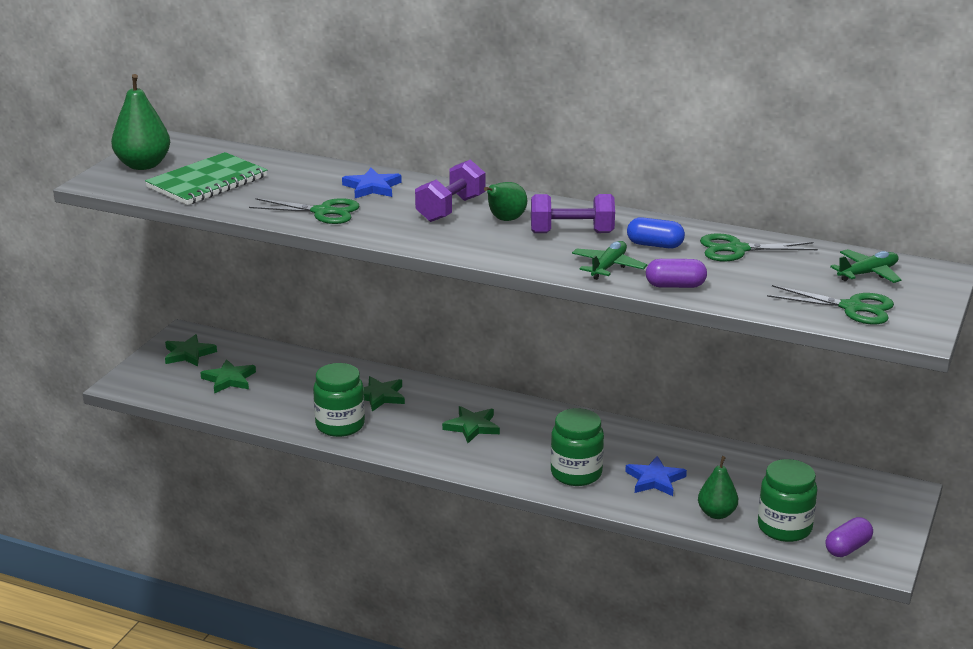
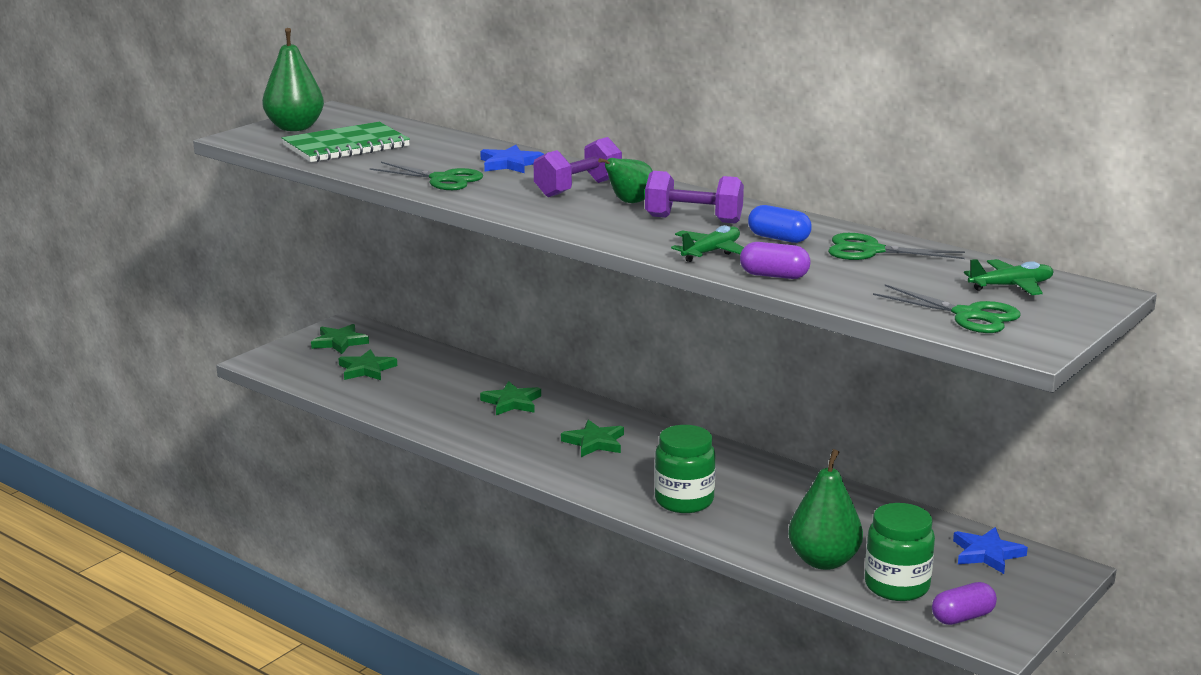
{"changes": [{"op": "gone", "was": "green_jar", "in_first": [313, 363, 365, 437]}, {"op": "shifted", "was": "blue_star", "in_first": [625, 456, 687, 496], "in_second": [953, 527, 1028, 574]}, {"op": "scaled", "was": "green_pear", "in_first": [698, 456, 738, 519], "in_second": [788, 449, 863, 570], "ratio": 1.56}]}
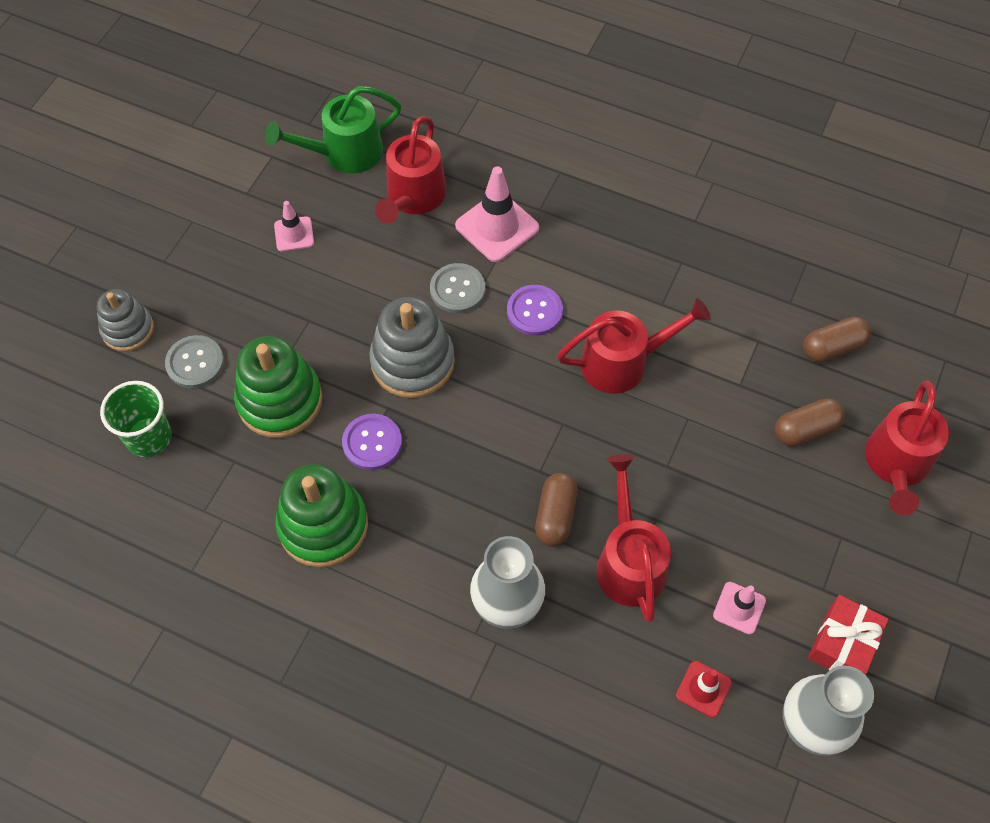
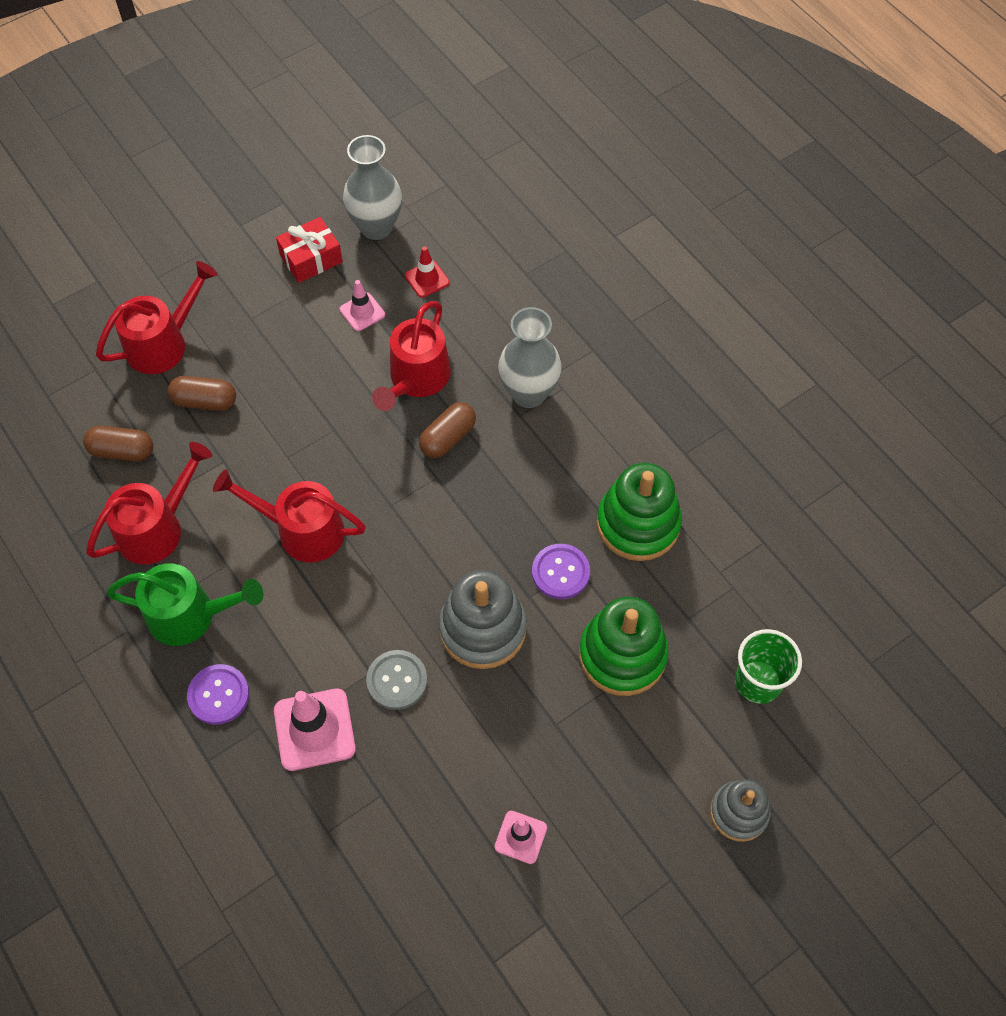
{"changes": [{"op": "gone", "was": "grey_button", "in_first": [165, 335, 224, 388]}, {"op": "shifted", "was": "green_watering_can", "in_first": [265, 86, 401, 174], "in_second": [107, 563, 263, 646]}, {"op": "shifted", "was": "red_watering_can", "in_first": [375, 116, 446, 223], "in_second": [86, 442, 212, 564]}, {"op": "shifted", "was": "purple_button", "in_first": [507, 285, 563, 336], "in_second": [187, 664, 249, 725]}]}
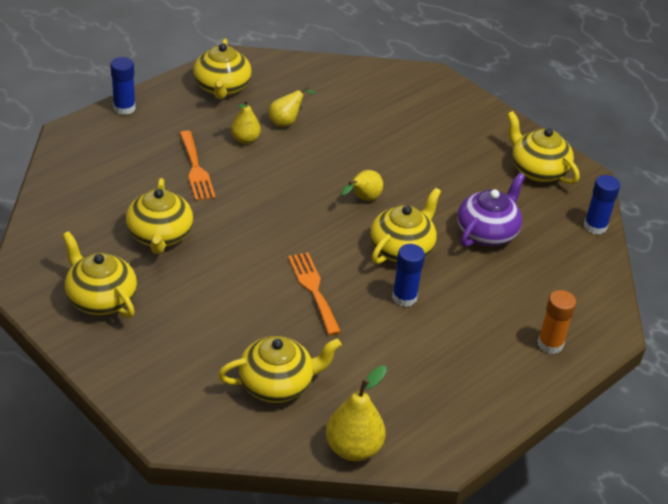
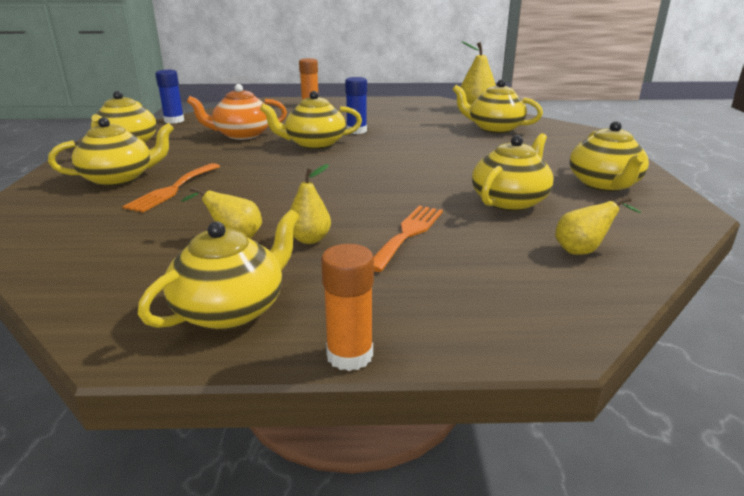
{"changes": [{"op": "gone", "was": "blue_glue_stick", "in_first": [110, 57, 136, 115]}, {"op": "new", "now": "yellow_teapot", "in_second": [48, 117, 174, 186]}, {"op": "new", "now": "orange_glue_stick", "in_second": [321, 244, 374, 371]}, {"op": "shifted", "was": "orange_fork", "in_first": [288, 252, 341, 335], "in_second": [123, 163, 220, 213]}, {"op": "shifted", "was": "yellow_pear", "in_first": [342, 170, 383, 201], "in_second": [555, 197, 641, 255]}, {"op": "repainted", "was": "purple_teapot", "now": "orange_teapot", "in_first": [457, 173, 525, 247], "in_second": [187, 84, 287, 140]}]}
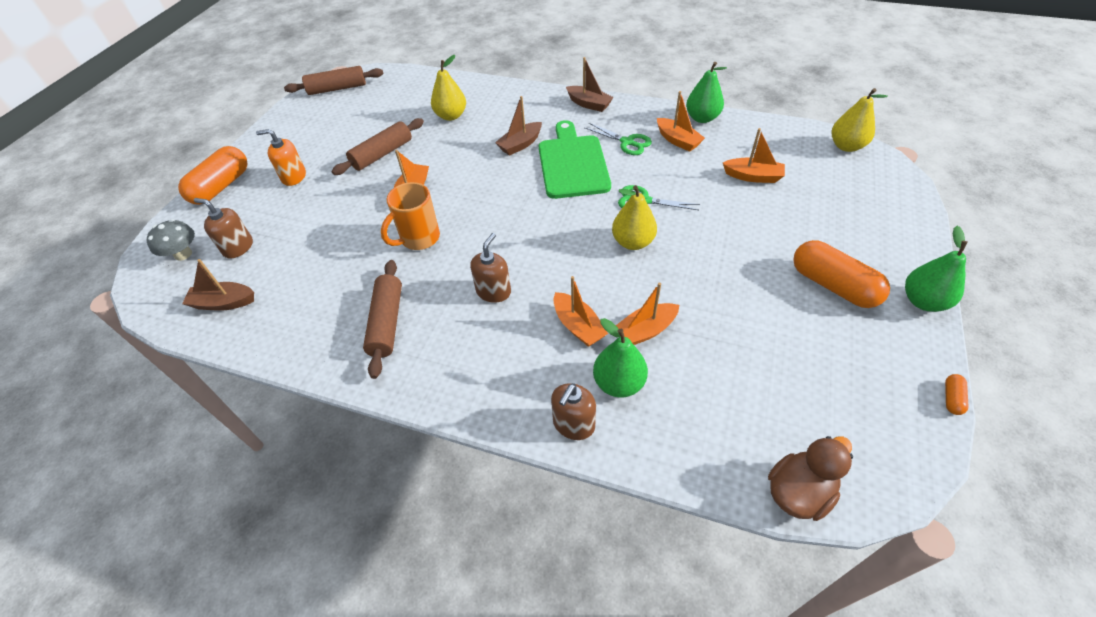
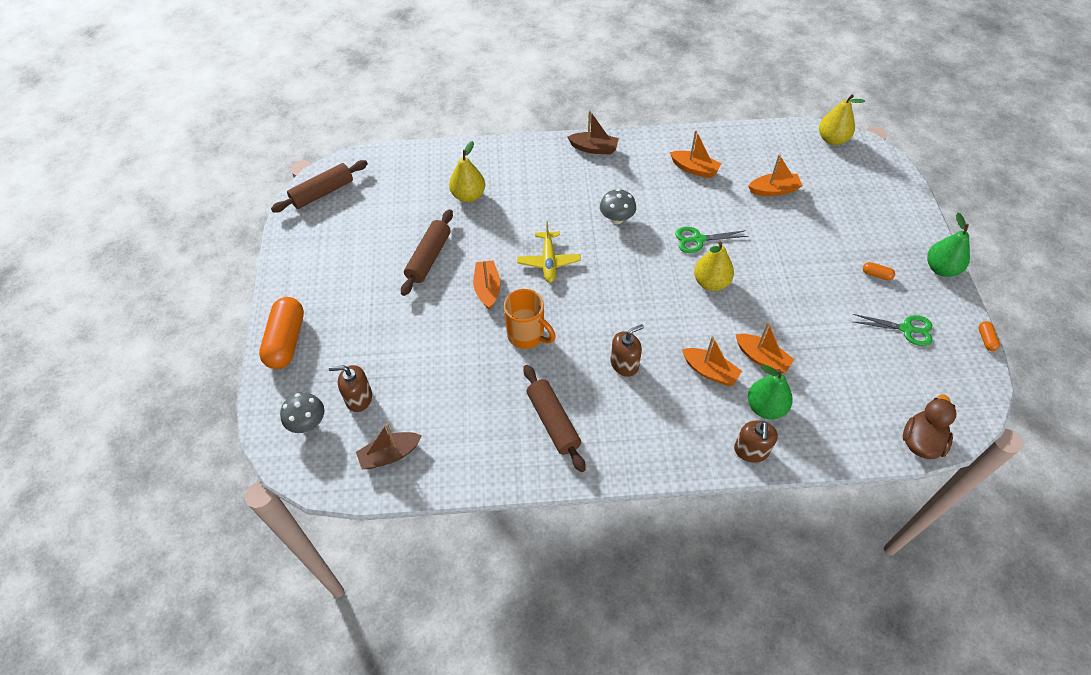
{"changes": [{"op": "gone", "was": "orange_soap_dispenser", "in_first": [256, 129, 306, 186]}, {"op": "gone", "was": "brown_boat", "in_first": [495, 96, 542, 156]}, {"op": "gone", "was": "green_pear", "in_first": [686, 62, 727, 123]}, {"op": "new", "now": "yellow_plane", "in_second": [517, 222, 581, 283]}, {"op": "shifted", "was": "green_scissors", "in_first": [584, 123, 652, 155], "in_second": [853, 314, 933, 346]}, {"op": "swapped", "was": "green_cutting_board", "now": "grey_mushroom", "in_first": [539, 120, 611, 199], "in_second": [600, 189, 636, 224]}, {"op": "rotated", "was": "orange_mug", "in_first": [381, 182, 440, 250], "in_second": [504, 289, 556, 349], "clockwise": -75}, {"op": "rotated", "was": "brown_soap_dispenser", "in_first": [470, 233, 511, 303], "in_second": [610, 324, 644, 377], "clockwise": 60}, {"op": "rotated", "was": "orange_boat", "in_first": [616, 283, 679, 345], "in_second": [736, 322, 795, 373], "clockwise": -90}, {"op": "scaled", "was": "orange_capsule", "in_first": [793, 240, 890, 308], "in_second": [863, 262, 895, 280], "ratio": 0.41}]}
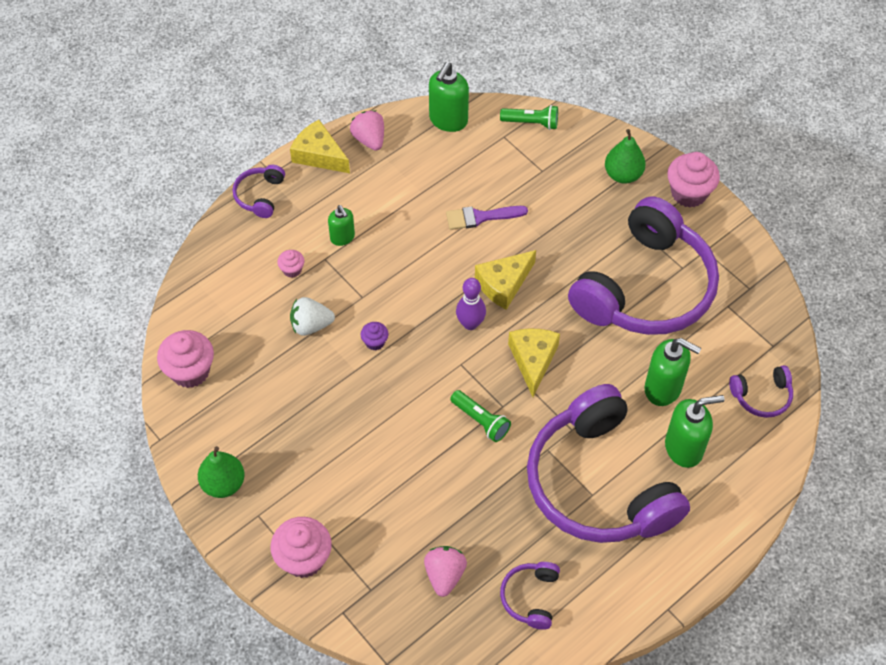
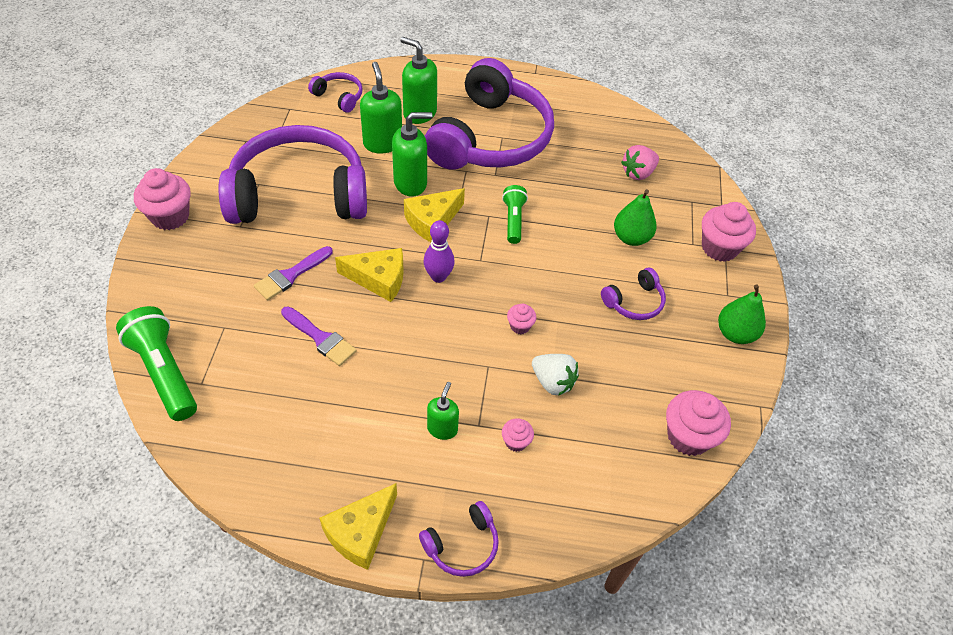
{"changes": [{"op": "gone", "was": "pink_strawberry", "in_first": [350, 110, 384, 151]}, {"op": "new", "now": "purple_brush", "in_second": [254, 246, 333, 300]}, {"op": "shifted", "was": "green_soap_dispenser", "in_first": [429, 62, 469, 132], "in_second": [392, 112, 433, 197]}, {"op": "shifted", "was": "purple_headphones", "in_first": [500, 562, 560, 630], "in_second": [601, 268, 666, 320]}, {"op": "shifted", "was": "green_pear", "in_first": [605, 129, 646, 184], "in_second": [614, 189, 657, 246]}, {"op": "repainted", "was": "purple_cupcake", "now": "pink_cupcake", "in_first": [361, 322, 388, 350], "in_second": [507, 304, 536, 334]}, {"op": "rotated", "was": "yellow_cheese", "in_first": [290, 120, 350, 173], "in_second": [319, 483, 397, 570], "clockwise": 45}, {"op": "scaled", "was": "green_flashlight", "in_first": [500, 105, 558, 130], "in_second": [116, 306, 197, 421], "ratio": 1.67}]}
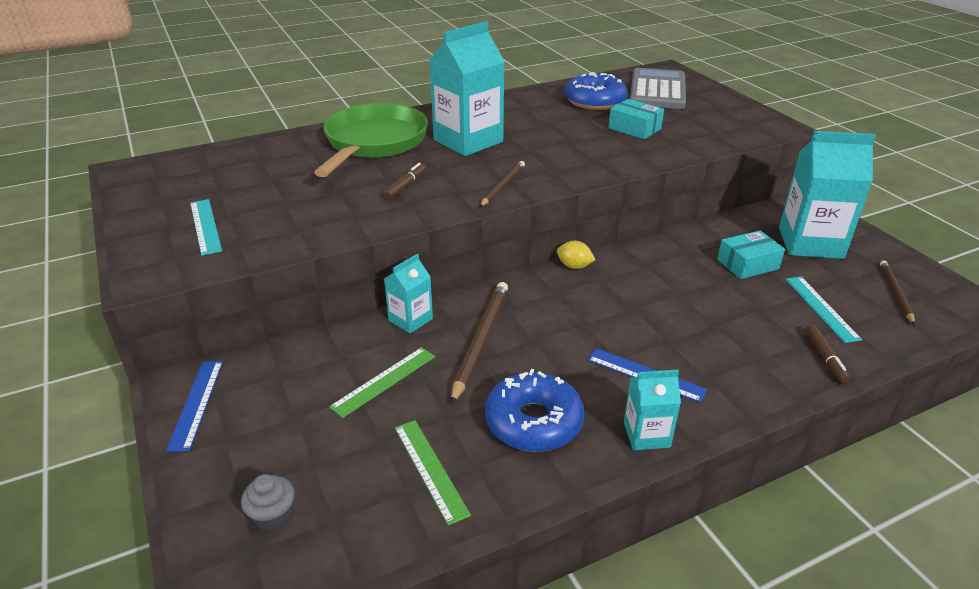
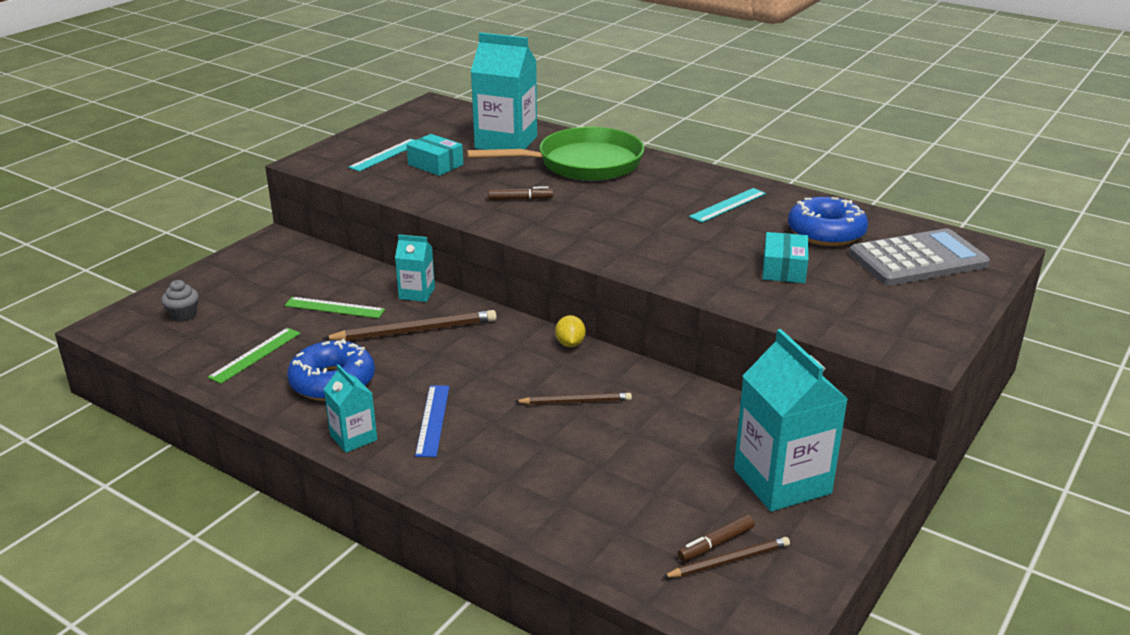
{"changes": [{"op": "gone", "was": "blue_ruler", "in_first": [166, 361, 223, 452]}, {"op": "shifted", "was": "turquoise_carton", "in_first": [430, 21, 505, 156], "in_second": [471, 32, 537, 150]}, {"op": "shifted", "was": "brown_pencil", "in_first": [479, 161, 525, 207], "in_second": [514, 393, 632, 405]}, {"op": "shifted", "was": "turquoise_box", "in_first": [717, 231, 785, 279], "in_second": [407, 134, 463, 176]}, {"op": "shifted", "was": "turquoise_ruler", "in_first": [785, 277, 862, 343], "in_second": [689, 188, 766, 223]}, {"op": "shifted", "was": "brown_marker", "in_first": [805, 325, 850, 384], "in_second": [678, 515, 755, 562]}]}
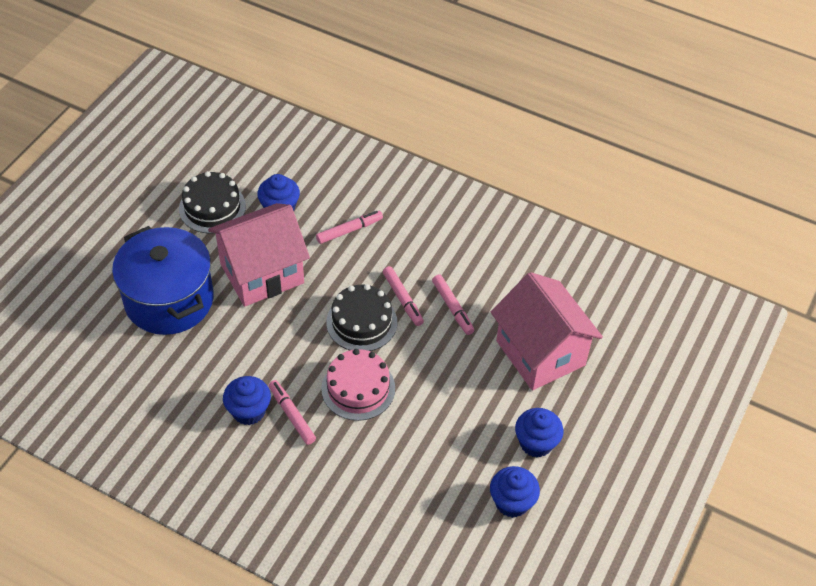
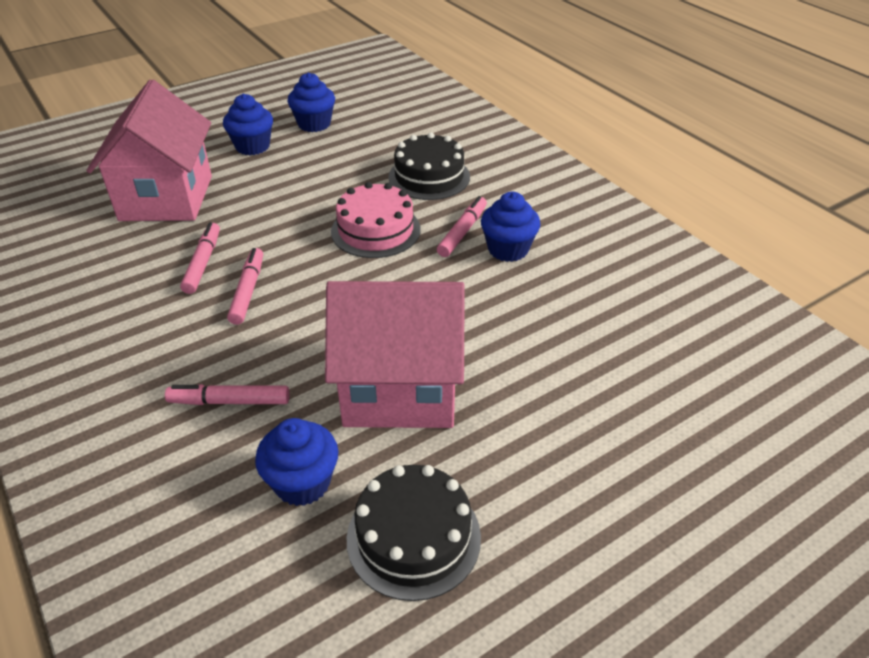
{"changes": [{"op": "gone", "was": "blue_pot", "in_first": [112, 226, 214, 335]}, {"op": "shifted", "was": "black_cake", "in_first": [326, 284, 397, 351], "in_second": [388, 132, 470, 200]}, {"op": "rotated", "was": "pink_marker", "in_first": [269, 380, 316, 445], "in_second": [437, 196, 487, 257], "clockwise": -150}]}
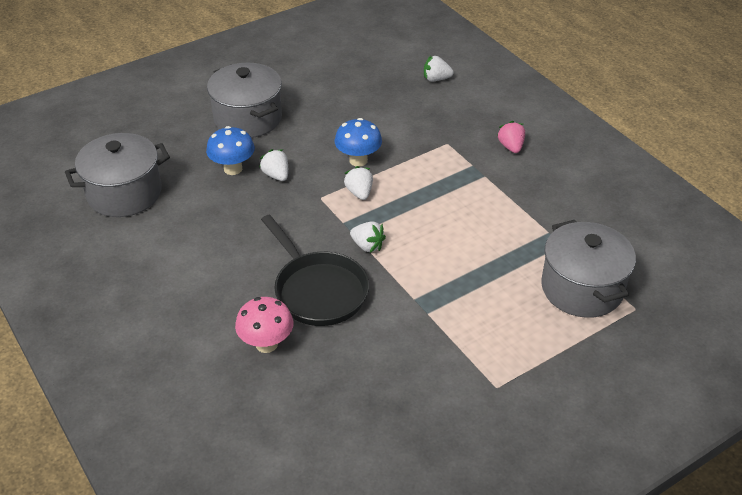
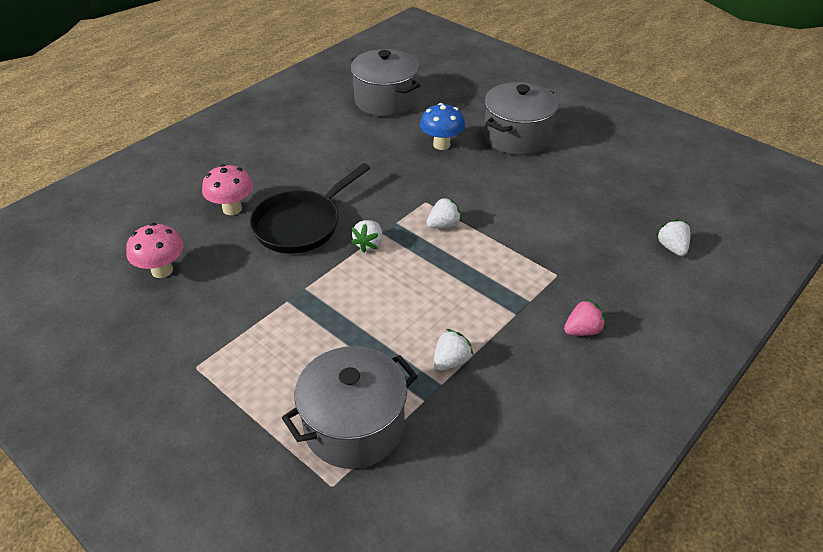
{"changes": [{"op": "gone", "was": "blue_mushroom", "in_first": [334, 118, 382, 167]}, {"op": "new", "now": "pink_mushroom", "in_second": [126, 223, 183, 278]}, {"op": "shifted", "was": "white_strawberry", "in_first": [259, 149, 288, 181], "in_second": [433, 329, 473, 371]}]}
